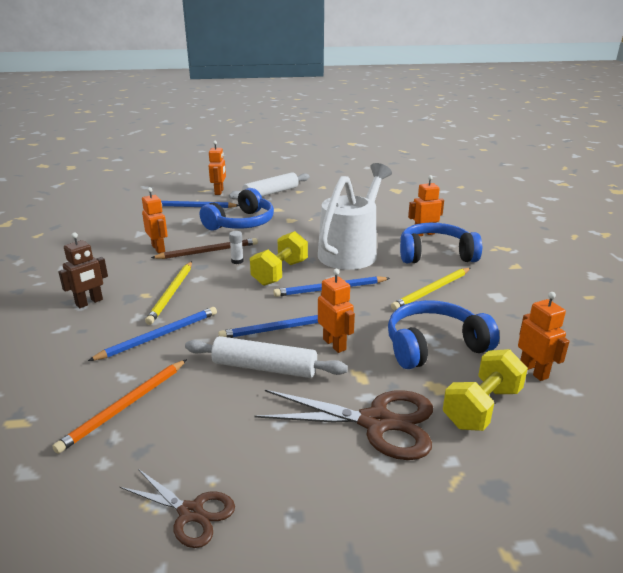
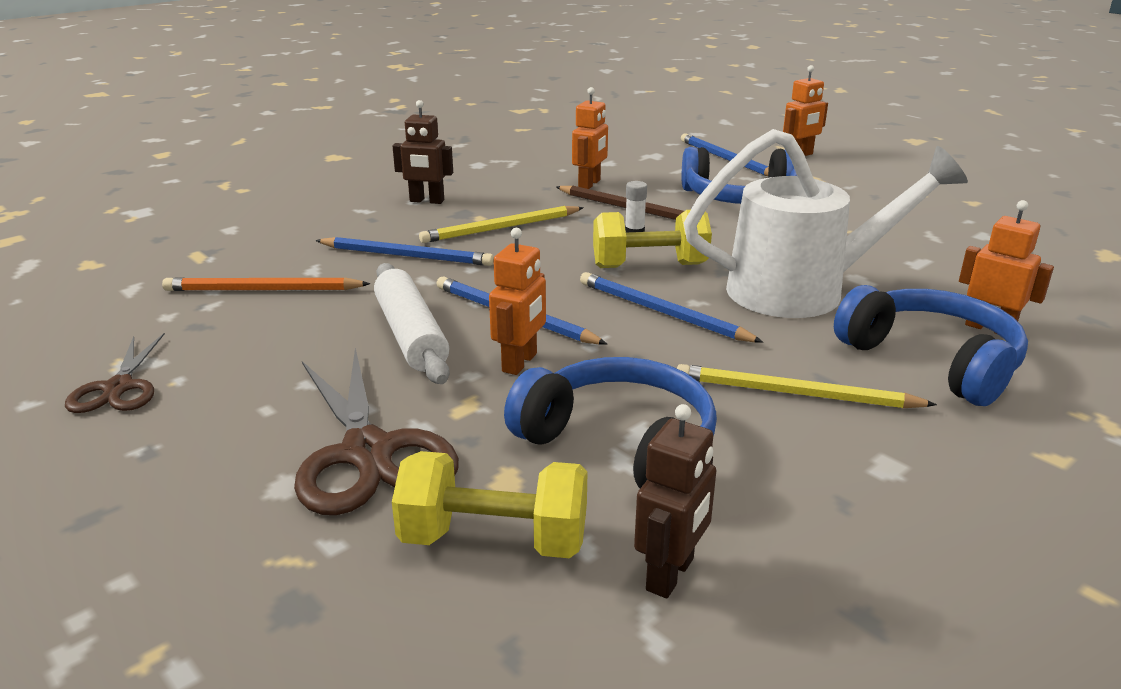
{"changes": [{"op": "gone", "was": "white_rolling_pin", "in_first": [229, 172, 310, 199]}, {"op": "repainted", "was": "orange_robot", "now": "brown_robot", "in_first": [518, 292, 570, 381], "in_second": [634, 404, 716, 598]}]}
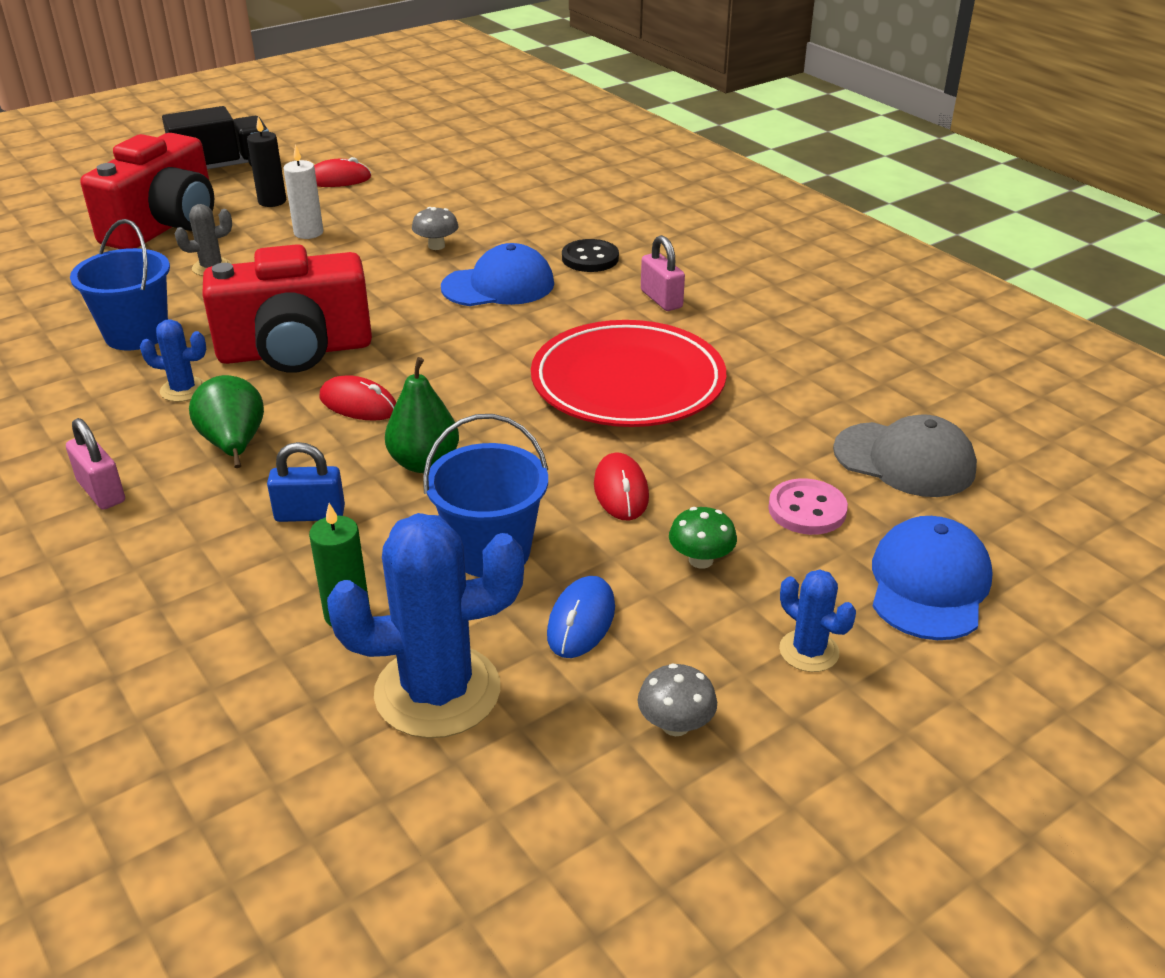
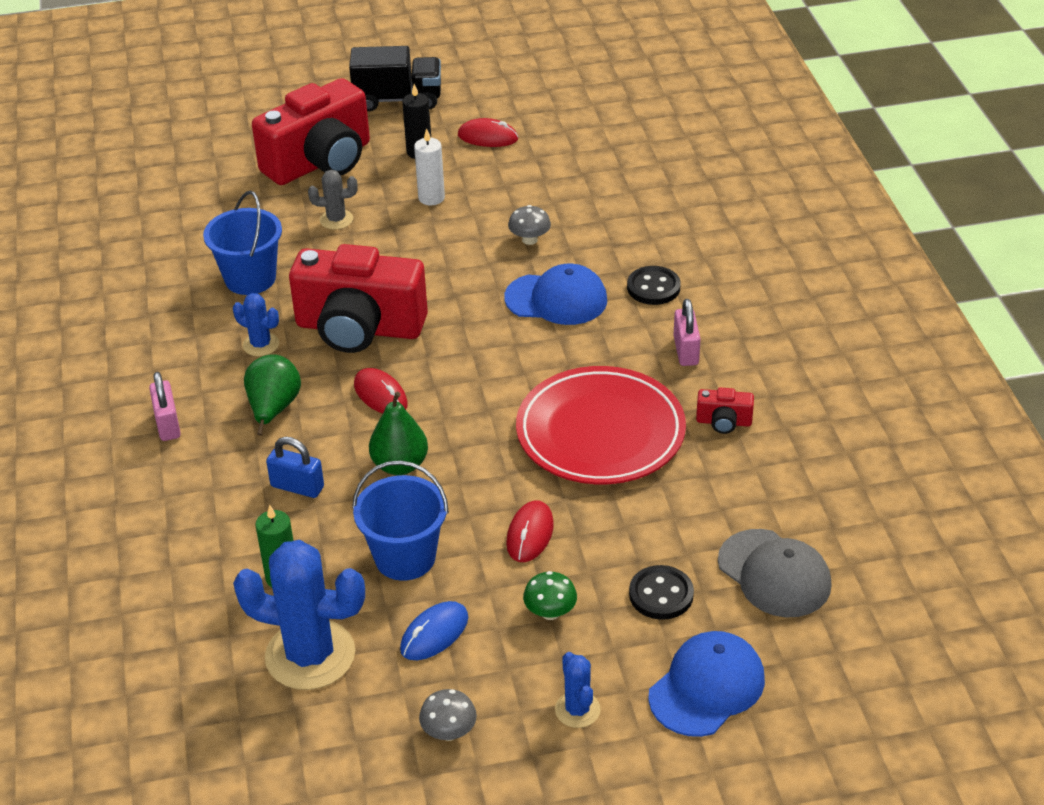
{"changes": [{"op": "new", "now": "red_camera", "in_second": [696, 387, 754, 434]}, {"op": "repainted", "was": "pink_button", "now": "black_button", "in_first": [768, 478, 848, 535], "in_second": [629, 565, 694, 620]}]}
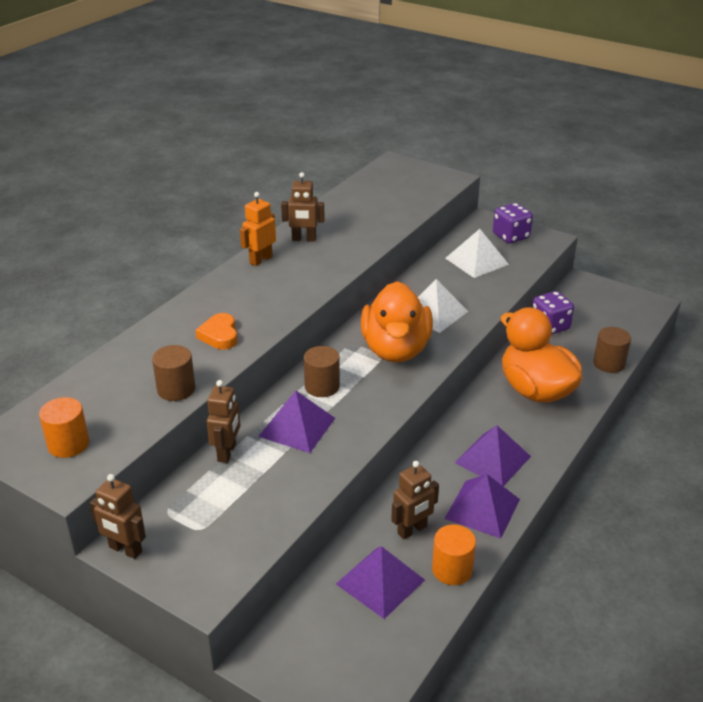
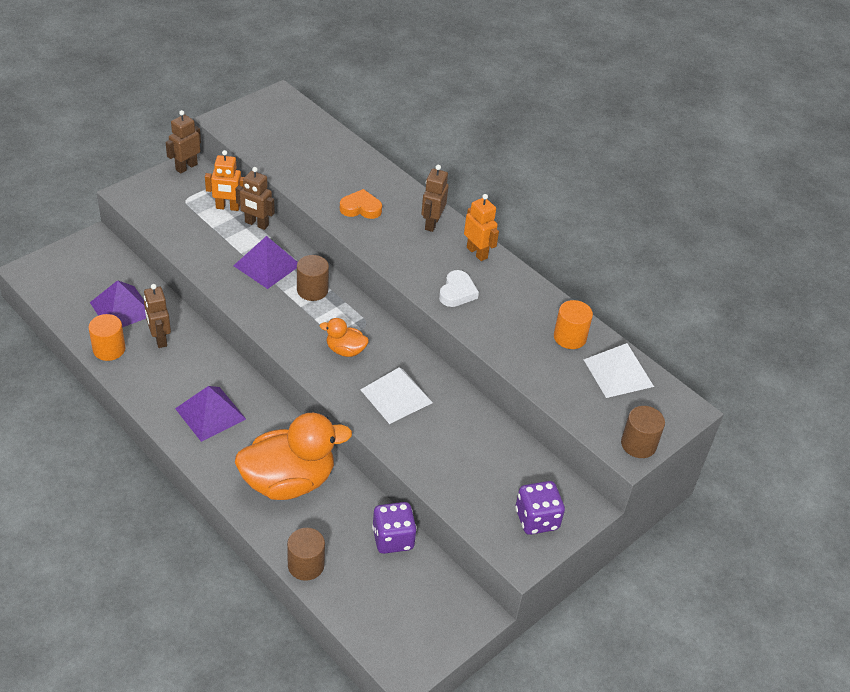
{"changes": [{"op": "gone", "was": "purple_pyramid", "in_first": [444, 474, 520, 539]}, {"op": "new", "now": "orange_robot", "in_second": [205, 150, 244, 211]}, {"op": "new", "now": "white_heart", "in_second": [439, 270, 479, 307]}, {"op": "shifted", "was": "orange_cylinder", "in_first": [39, 397, 89, 458], "in_second": [554, 300, 593, 349]}, {"op": "shifted", "was": "brown_cylinder", "in_first": [152, 345, 195, 401], "in_second": [621, 406, 665, 458]}, {"op": "shifted", "was": "brown_robot", "in_first": [281, 172, 325, 242], "in_second": [421, 165, 448, 232]}, {"op": "shifted", "was": "white_pyramid", "in_first": [445, 229, 509, 278], "in_second": [584, 343, 654, 398]}, {"op": "scaled", "was": "orange_duck", "in_first": [361, 281, 433, 362], "in_second": [320, 318, 369, 357], "ratio": 0.46}]}
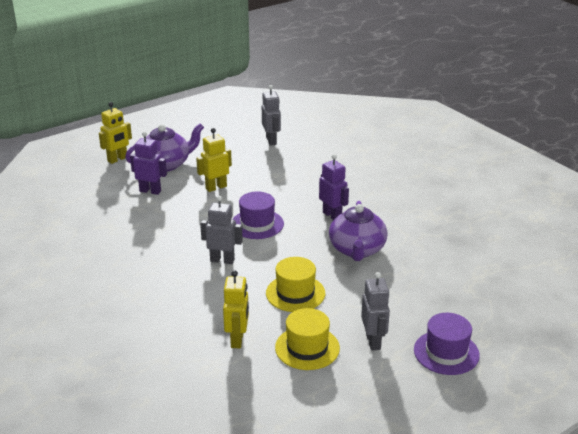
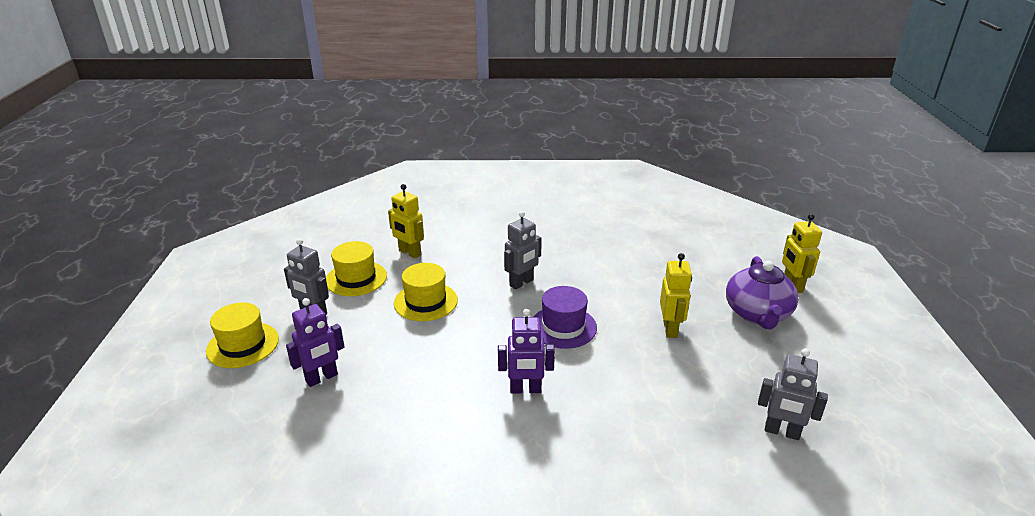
{"changes": [{"op": "gone", "was": "purple_teapot", "in_first": [329, 201, 388, 261]}, {"op": "shifted", "was": "purple_robot", "in_first": [130, 131, 167, 195], "in_second": [286, 298, 345, 387]}, {"op": "repainted", "was": "purple_hat", "now": "yellow_hat", "in_first": [414, 313, 480, 375], "in_second": [206, 303, 279, 368]}]}
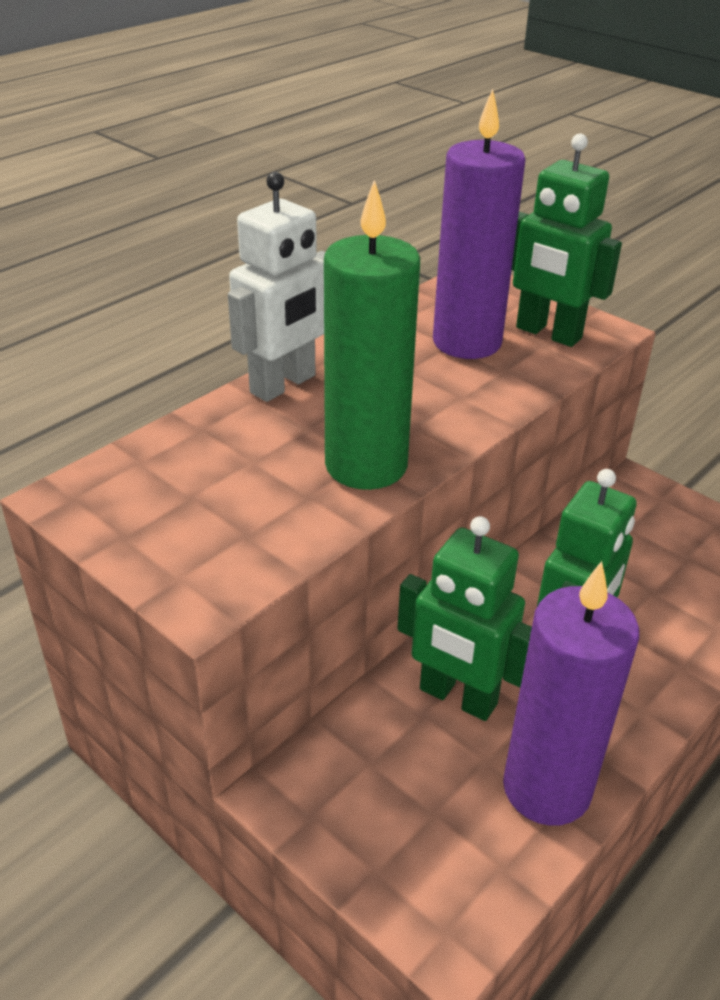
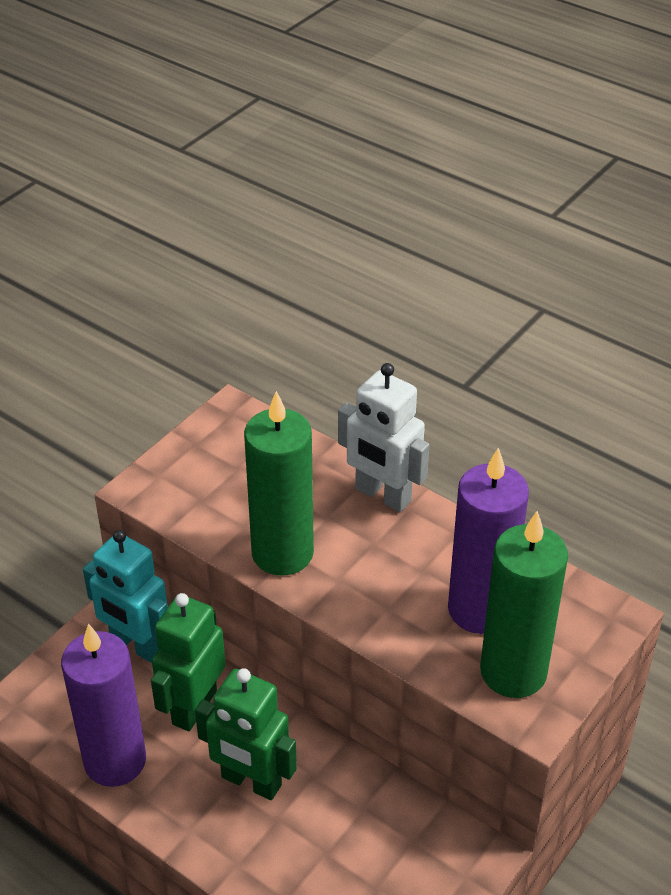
{"changes": [{"op": "new", "now": "turquoise_robot", "in_second": [83, 530, 168, 662]}, {"op": "swapped", "was": "green_robot", "now": "green_candle", "in_first": [512, 134, 622, 347], "in_second": [480, 511, 568, 698]}]}
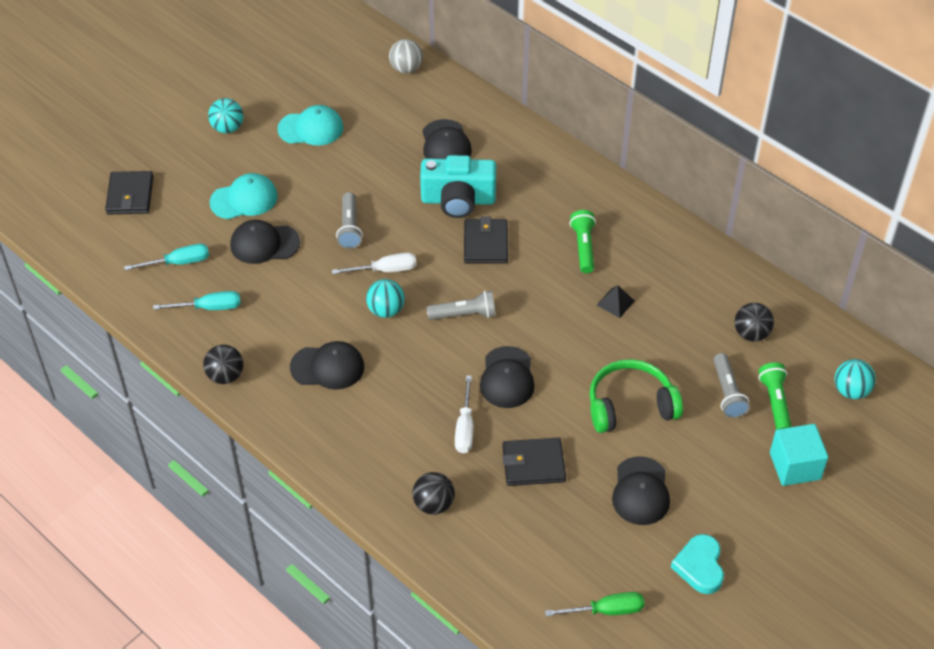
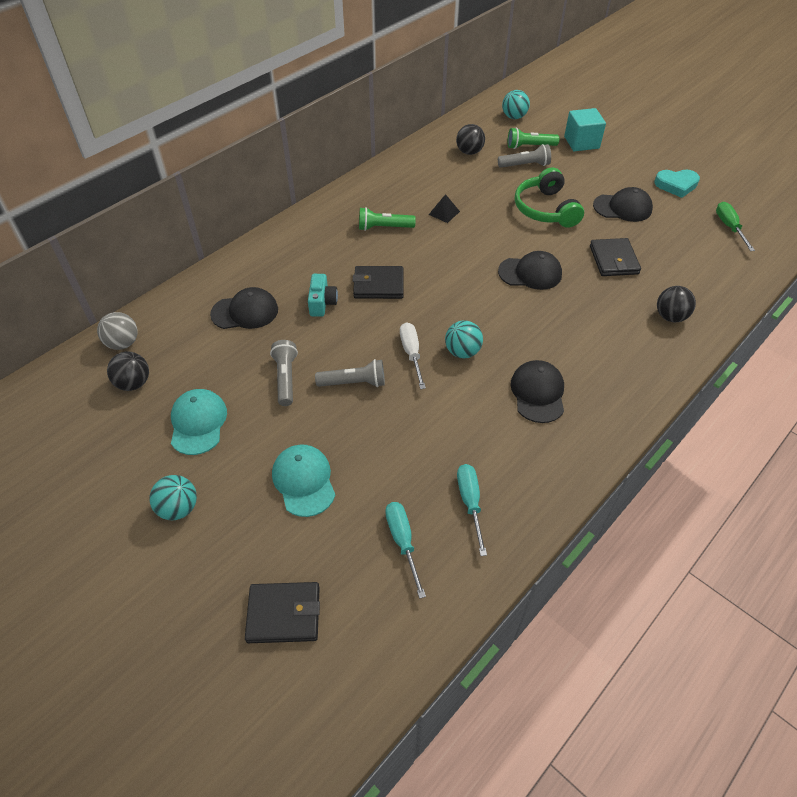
{"changes": [{"op": "gone", "was": "black_cap", "in_first": [230, 220, 300, 264]}, {"op": "gone", "was": "white_screwdriver", "in_first": [455, 375, 473, 453]}, {"op": "shifted", "was": "black_ball", "in_first": [203, 344, 244, 384], "in_second": [107, 351, 149, 391]}, {"op": "shifted", "was": "grey_flashlight", "in_first": [427, 291, 496, 320], "in_second": [270, 340, 298, 406]}, {"op": "scaled", "was": "turquoise_camera", "in_first": [420, 155, 496, 218], "in_second": [308, 274, 338, 317], "ratio": 0.56}]}
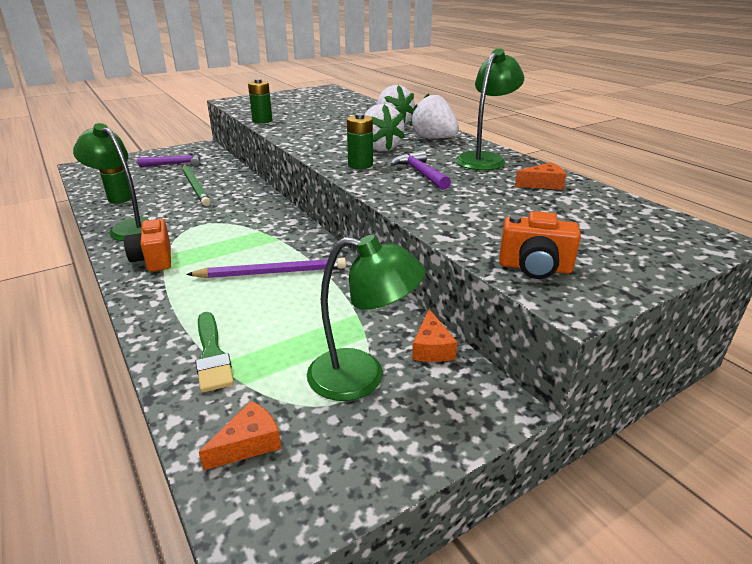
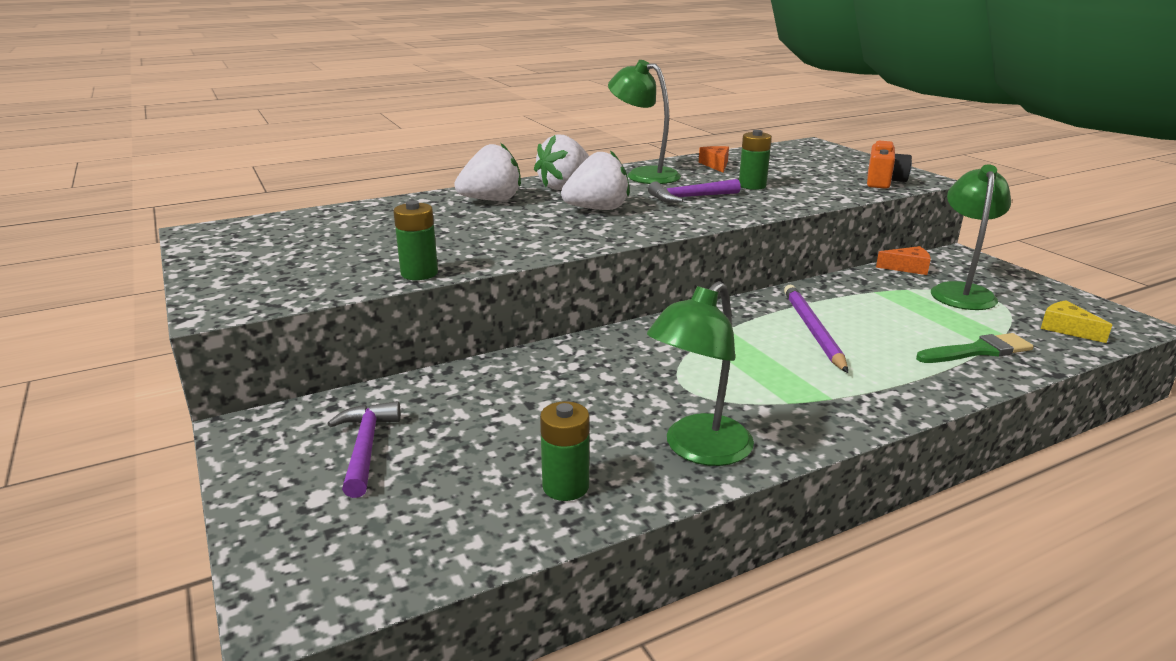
{"changes": [{"op": "gone", "was": "orange_camera", "in_first": [124, 217, 171, 272]}, {"op": "gone", "was": "green_pencil", "in_first": [183, 165, 210, 206]}, {"op": "shifted", "was": "green_battery", "in_first": [347, 113, 373, 169], "in_second": [739, 130, 772, 190]}, {"op": "repainted", "was": "orange_cheese", "now": "yellow_cheese", "in_first": [199, 401, 281, 471], "in_second": [1041, 300, 1112, 343]}]}
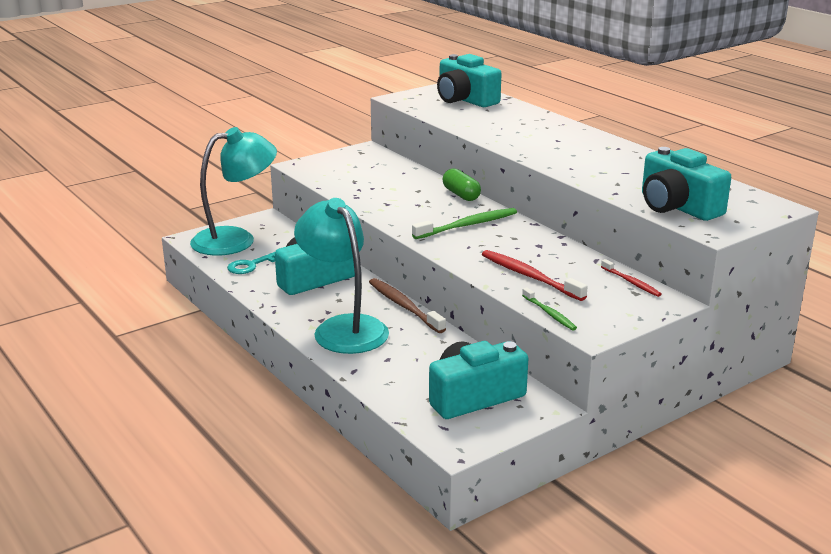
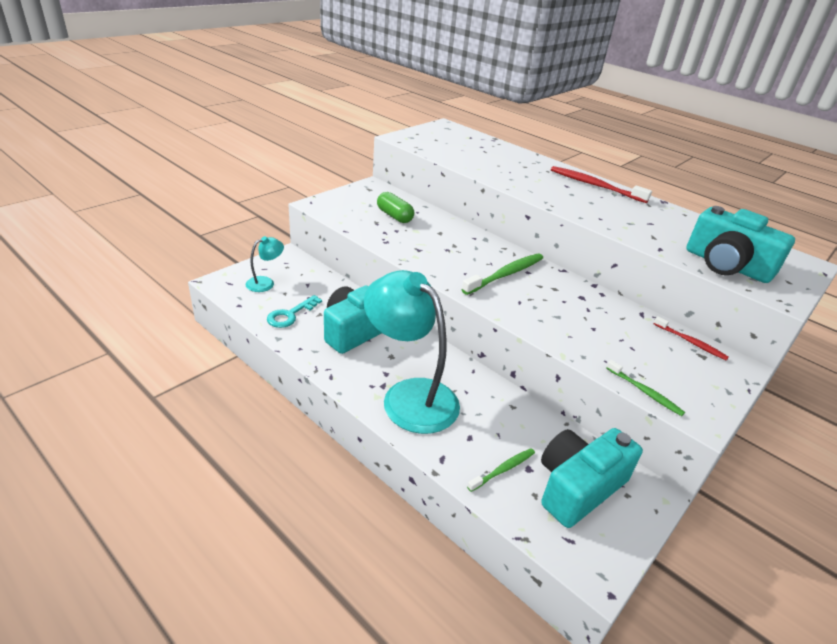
{"changes": [{"op": "gone", "was": "brown_toothbrush", "in_first": [369, 278, 446, 333]}, {"op": "gone", "was": "turquoise_camera", "in_first": [437, 54, 502, 107]}, {"op": "new", "now": "green_toothbrush", "in_second": [467, 448, 535, 492]}, {"op": "shifted", "was": "green_capsule", "in_first": [443, 169, 481, 201], "in_second": [377, 192, 414, 223]}, {"op": "shifted", "was": "red_toothbrush", "in_first": [482, 250, 588, 301], "in_second": [551, 166, 652, 203]}, {"op": "scaled", "was": "turquoise_lamp", "in_first": [190, 127, 277, 256], "in_second": [246, 236, 284, 292], "ratio": 0.45}]}
